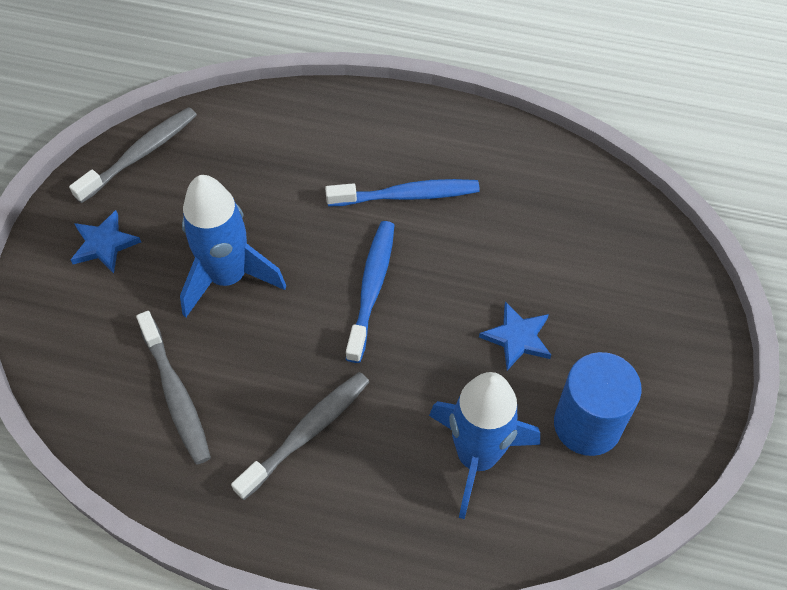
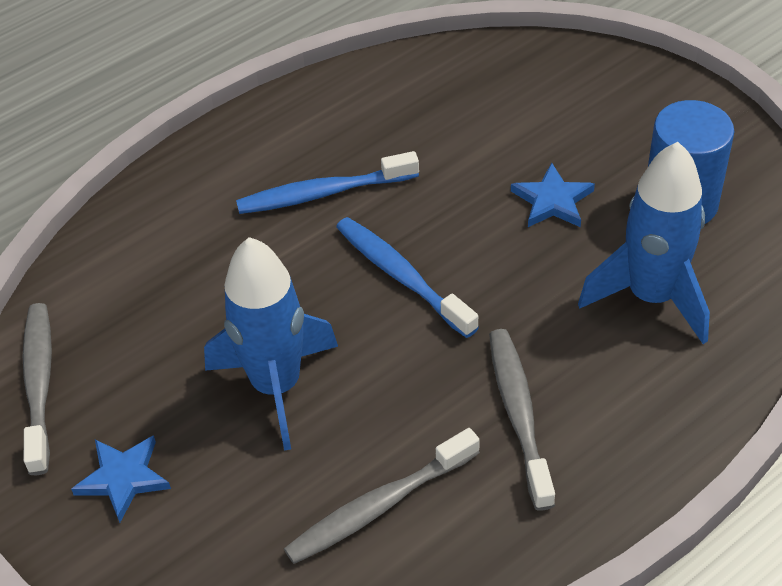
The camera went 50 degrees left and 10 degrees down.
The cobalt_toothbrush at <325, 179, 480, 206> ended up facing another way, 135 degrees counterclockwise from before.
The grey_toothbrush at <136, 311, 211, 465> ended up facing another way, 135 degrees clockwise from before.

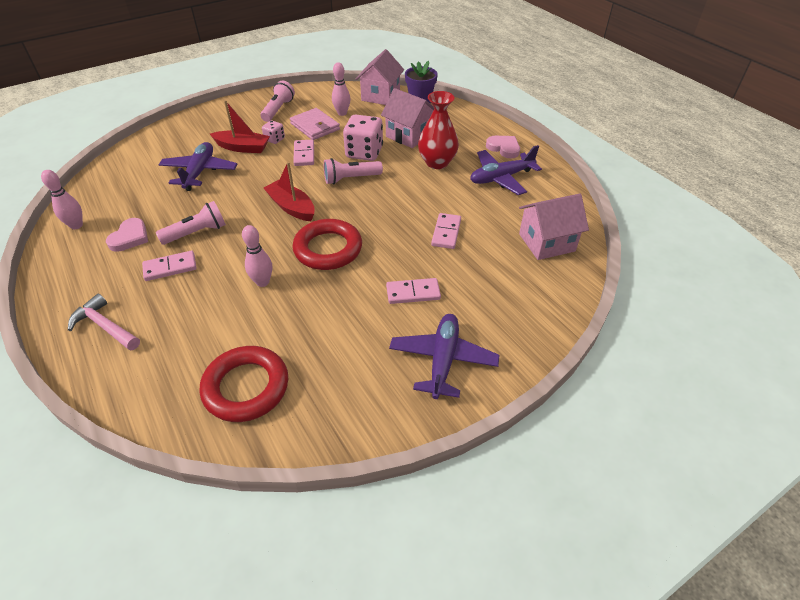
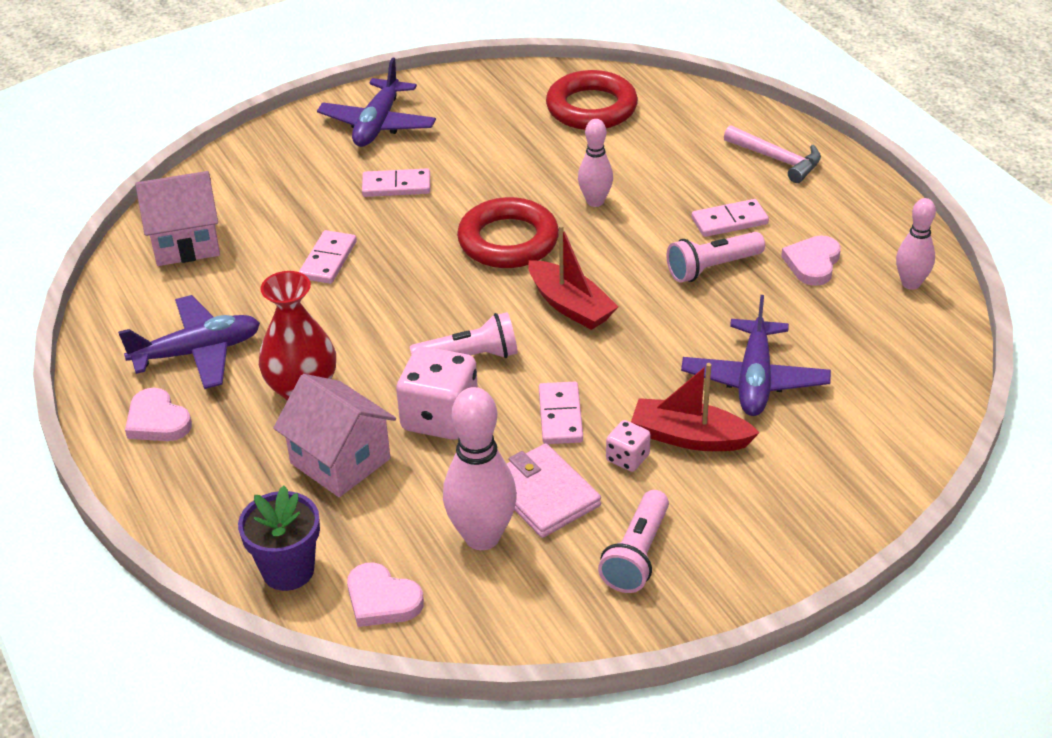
The camera went 175 degrees left and 5 degrees down.
Where the rose-pink_house stood at <356, 49, 404, 105>, the rose-pink_heart came to stand at <347, 562, 424, 627>.
The size of the rose-pink_tenpin at <332, 62, 350, 116> changed by a factor of 1.64.

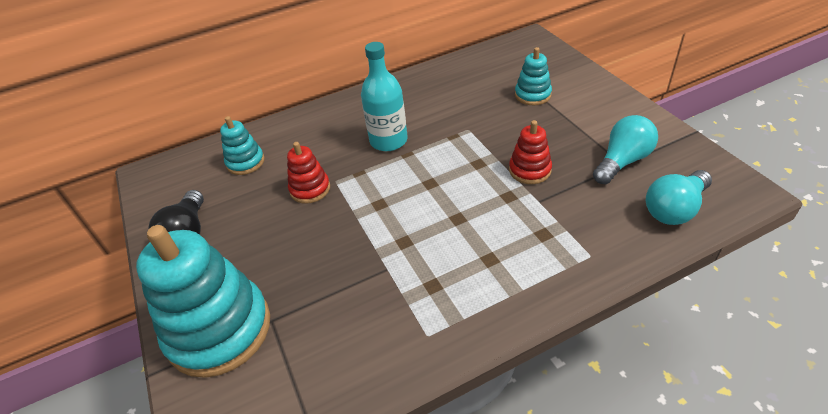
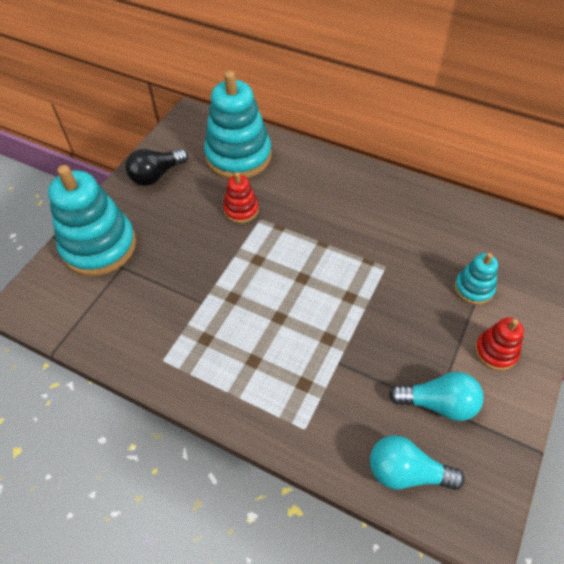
The camera went 50 degrees right and 10 degrees up.
The size of the teal_stacking_toy at <220, 116, 265, 175> changed by a factor of 2.04.
The scarlet_stacking_toy ended up elsewhere, having gone from <509, 120, 552, 184> to <475, 318, 524, 370>.
The second view lost the teal_flask at <361, 42, 408, 151>.

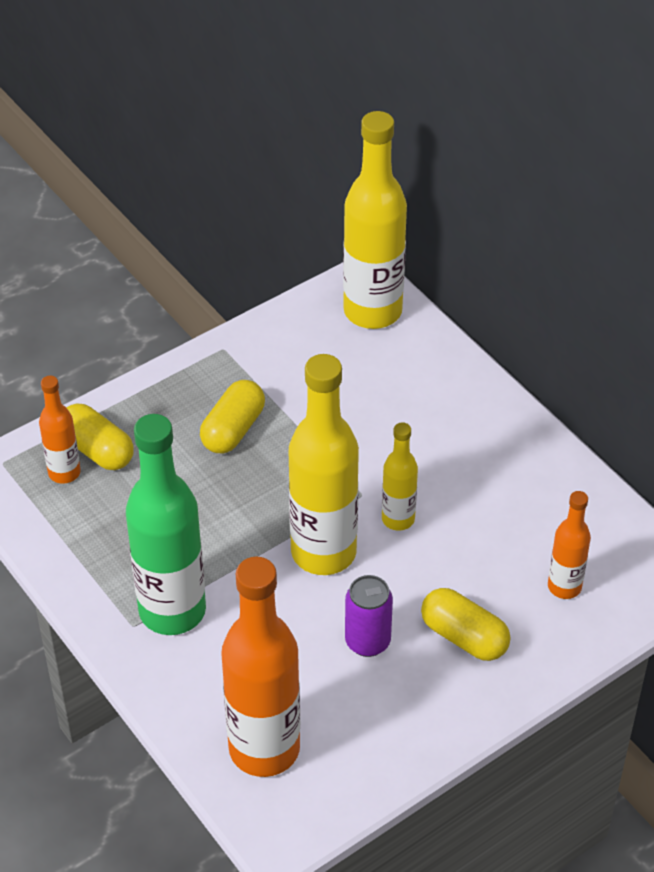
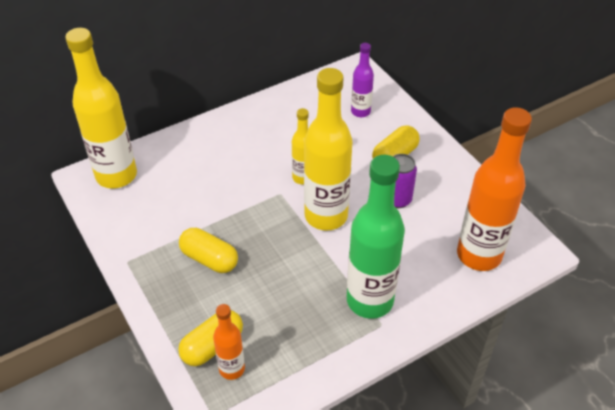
The camera went 85 degrees left and 0 degrees up.
What was the orange_flask at <548, 491, 591, 599> turned into the violet_flask at <351, 43, 374, 117>.

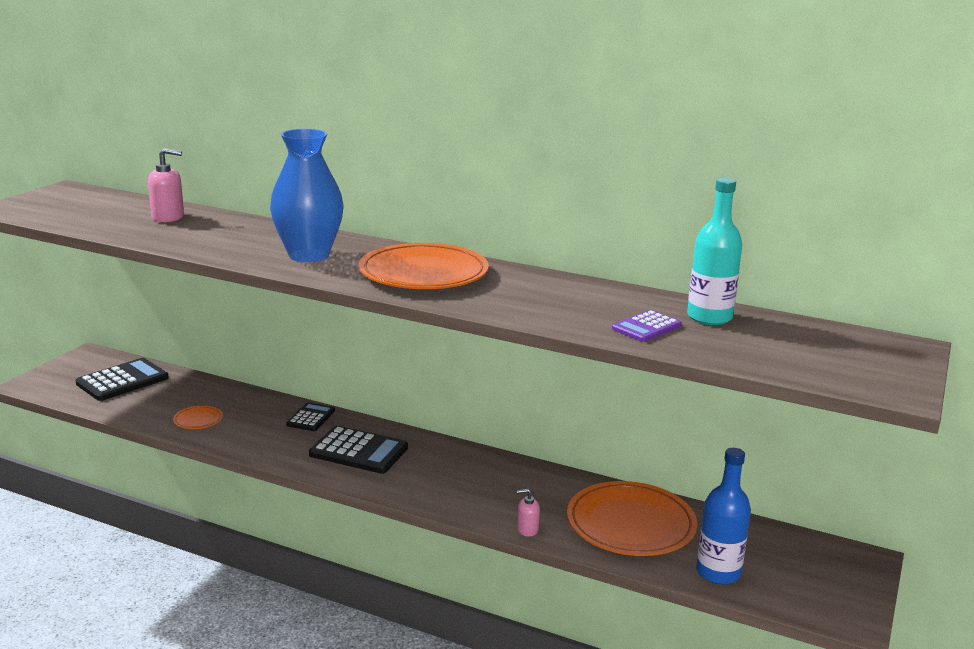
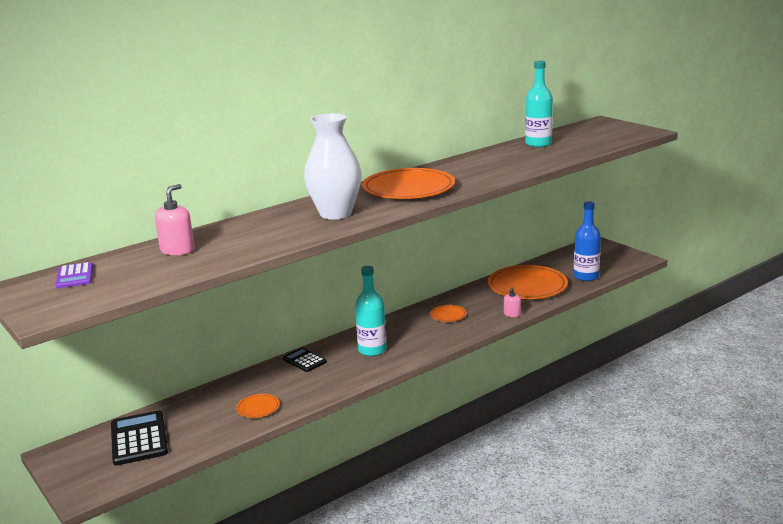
The camera went 60 degrees left and 0 degrees up.
The violet_adding_machine ended up elsewhere, having gone from <612, 310, 682, 342> to <55, 262, 93, 288>.
What was the cobalt_flower_vase at <270, 129, 344, 262> turned into the pure_white_flower_vase at <304, 113, 362, 219>.
Where the ebony_adding_machine stood at <309, 426, 408, 474>, the teal_flask came to stand at <355, 266, 387, 356>.
The second view gained the orange_dinner_plate at <430, 305, 466, 322>.

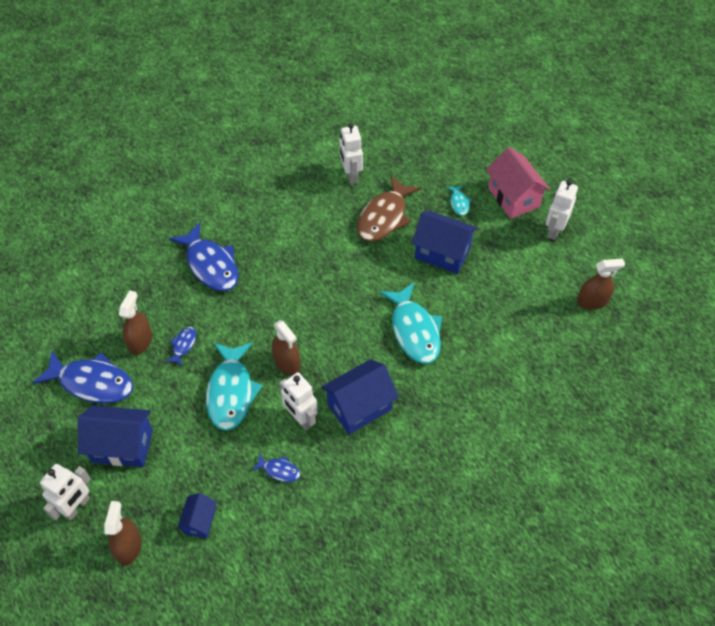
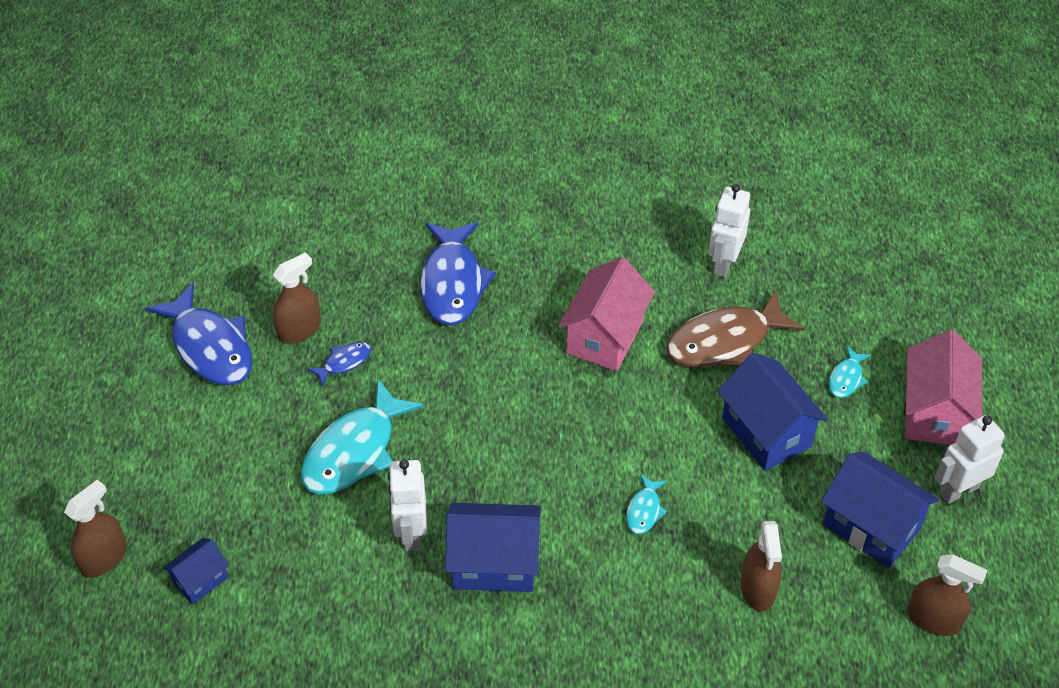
The camera went 35 degrees right and 5 degrees down.
The second view gained the rose-pink_house at <558, 257, 655, 371>.
The size of the teal_fish_figure at <379, 282, 442, 364> changed by a factor of 0.46.
The russet_sprayer ended up elsewhere, having gone from <272, 320, 300, 375> to <740, 521, 782, 611>.
The cobalt_house ended up elsewhere, having gone from <78, 405, 153, 467> to <821, 452, 939, 568>.
The second view lost the pure_white_toy_robot at <40, 464, 91, 521>.
The second view lost the cobalt_fish_figure at <251, 454, 301, 482>.

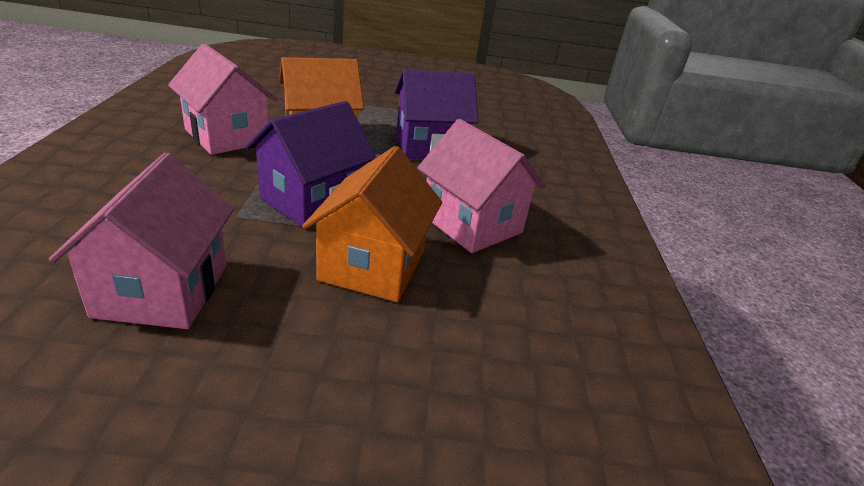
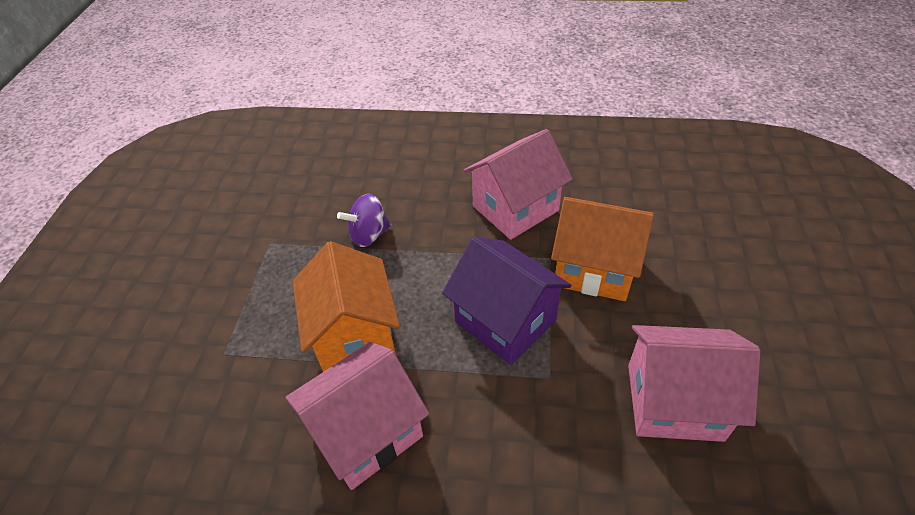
The camera went 80 degrees left and 15 degrees up.
Where the violet_house stood at <395, 69, 478, 160>, the violet_spinning_top came to stand at <337, 194, 392, 247>.

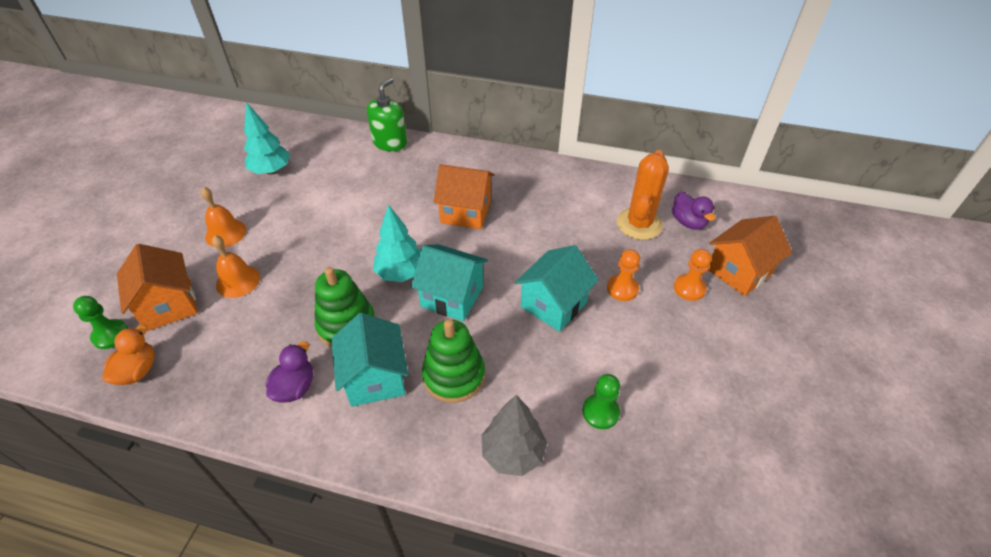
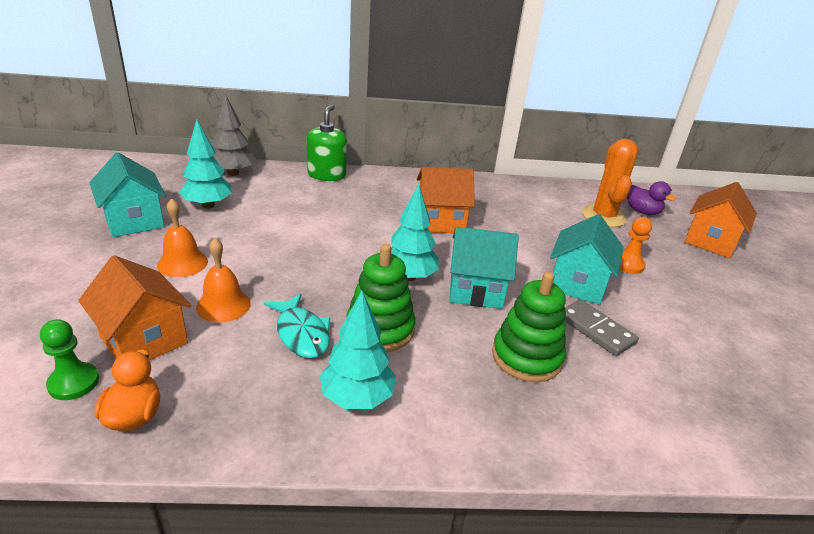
The camera went 20 degrees left and 15 degrees down.
The teal_house ended up elsewhere, having gone from <331, 313, 408, 407> to <89, 152, 166, 237>.
The grey_tree ended up elsewhere, having gone from <482, 395, 547, 476> to <211, 94, 255, 176>.
The second view gained the teal_fish_figure at <264, 293, 331, 358>.
Where the violet_toy_duck stood at <266, 341, 313, 402>, the teal_tree came to stand at <320, 291, 396, 409>.
The second view gained the grey_domino_tile at <565, 300, 639, 356>.
The second view lost the leaf-green_chess_pawn at <582, 374, 620, 429>.
The second view lost the orange_chess_pawn at <674, 249, 711, 301>.

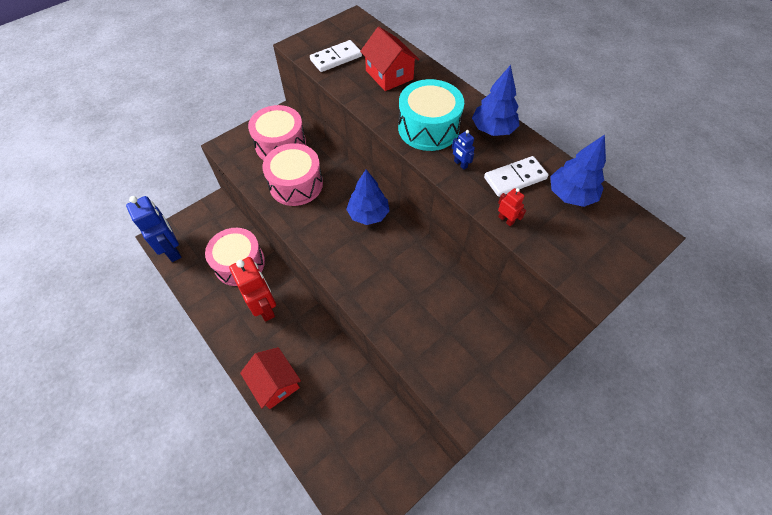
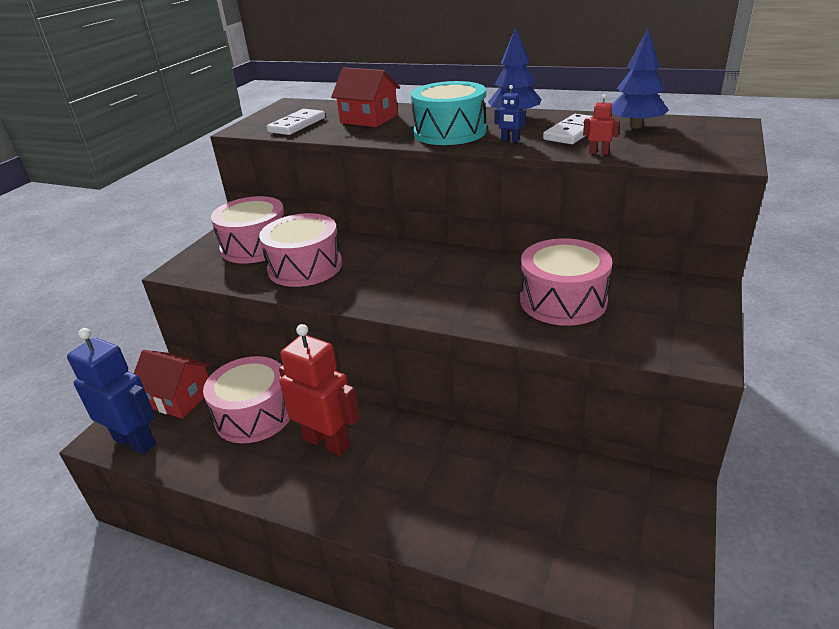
The camera went 25 degrees left and 25 degrees down.
The scarlet_house ended up elsewhere, having gone from <240, 347, 301, 409> to <134, 350, 211, 419>.
The second view gained the rose-pink_toy_drum at <520, 238, 613, 326>.
The second view lost the cobalt_tree at <346, 169, 389, 225>.

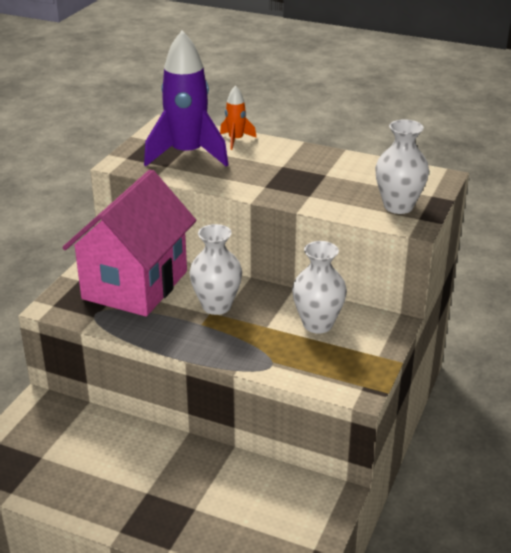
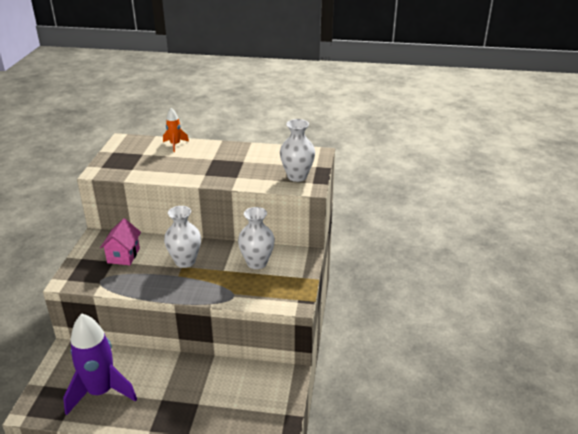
The camera went 15 degrees left and 0 degrees up.
The violet_rocket ended up elsewhere, having gone from <144, 31, 228, 167> to <63, 314, 137, 415>.
The size of the rose-pink_house at <62, 169, 196, 317> changed by a factor of 0.46.

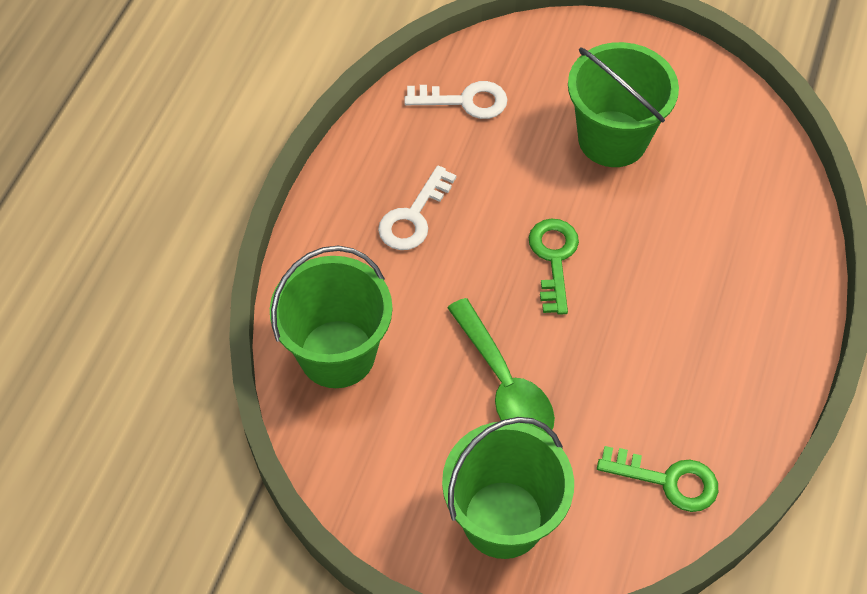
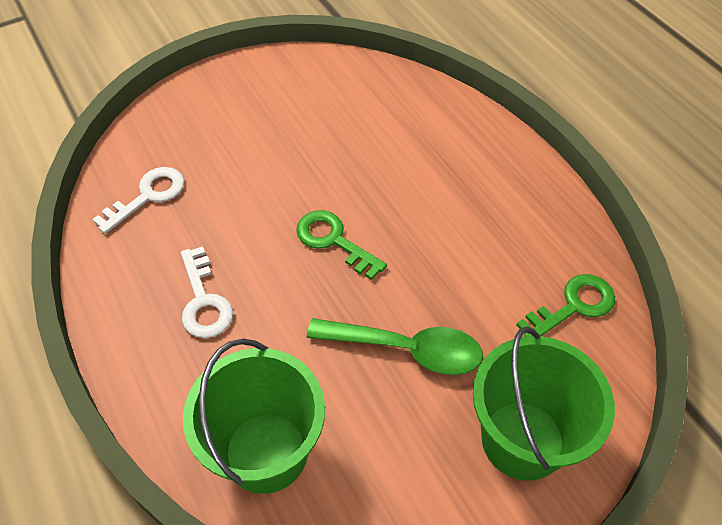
The camera went 50 degrees left and 5 degrees down.
The second view lost the leaf-green_bucket at <568, 42, 679, 167>.

